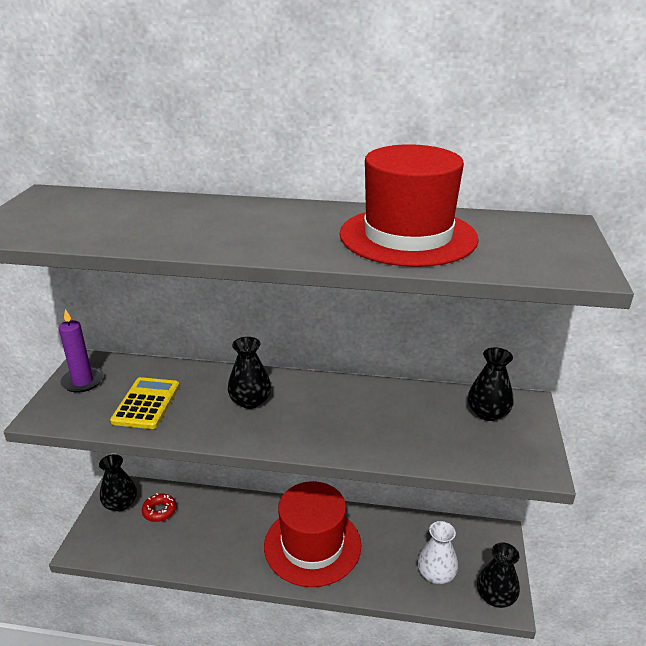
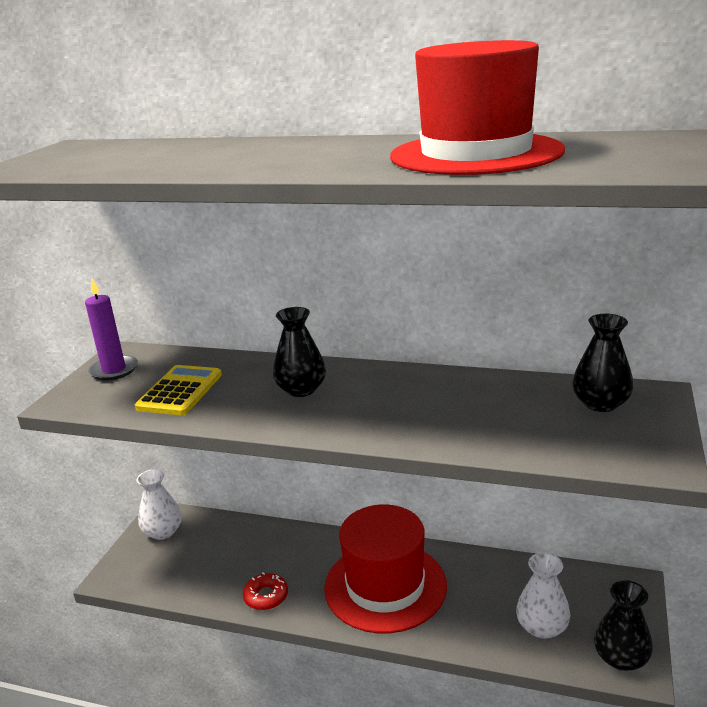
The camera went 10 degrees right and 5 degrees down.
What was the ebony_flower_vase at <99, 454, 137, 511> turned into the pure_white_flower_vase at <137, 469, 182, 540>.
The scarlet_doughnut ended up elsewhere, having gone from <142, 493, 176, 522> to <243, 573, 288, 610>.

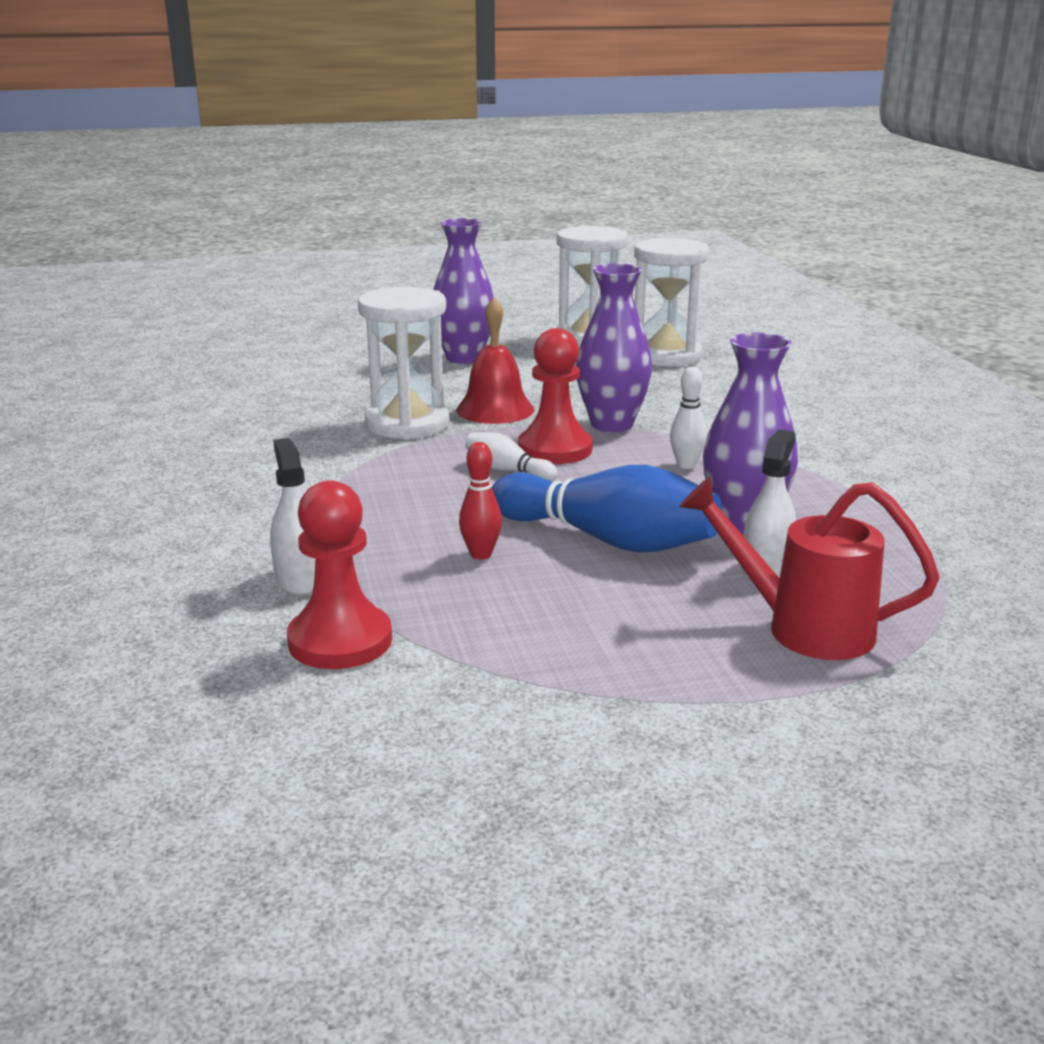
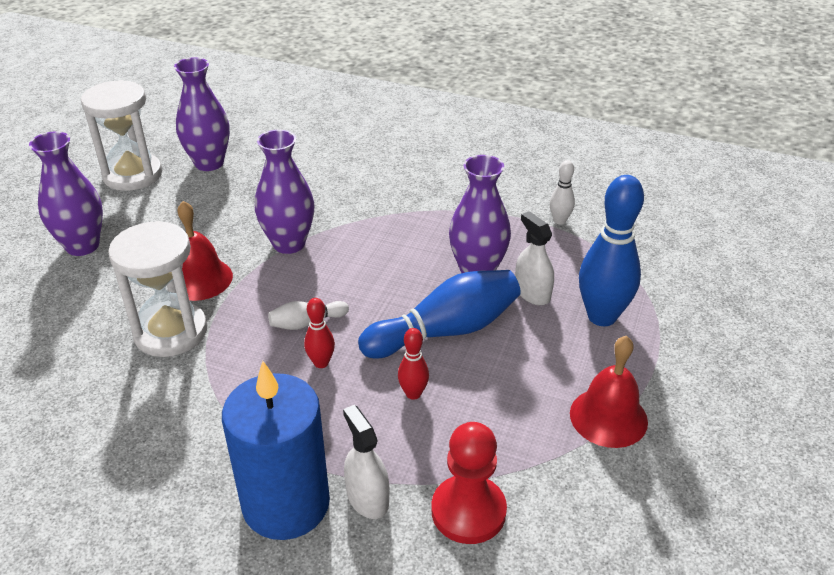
The camera went 55 degrees left and 15 degrees up.
Where the pure_white_sand_timer stood at <634, 238, 709, 367>, the violet_flower_vase came to stand at <174, 57, 230, 171>.
The second view gained the cobalt_wax_candle at <222, 361, 330, 540>.
The second view gained the scarlet_tenpin at <304, 298, 335, 368>.
The pure_white_sprayer at <270, 438, 315, 596> ended up facing another way, 45 degrees clockwise from before.
The pure_white_tenpin ended up elsewhere, having gone from <670, 367, 707, 469> to <550, 160, 575, 225>.
The second view gained the scarlet_bell at <570, 336, 648, 448>.
Where the scarlet_sprinkling_can stood at <679, 477, 939, 660>, the cobalt_tenpin came to stand at <579, 175, 644, 326>.
The second view lost the scarlet_chess_pawn at <518, 328, 593, 464>.

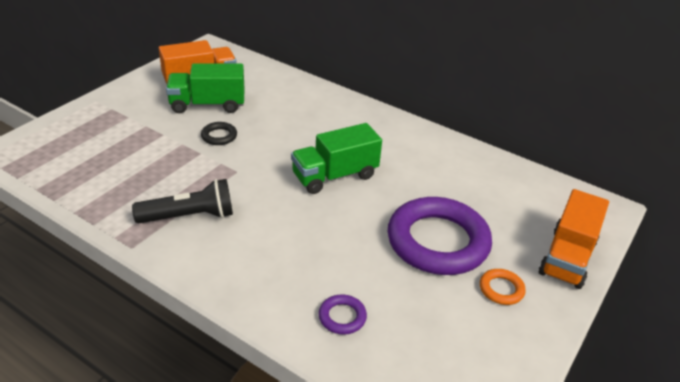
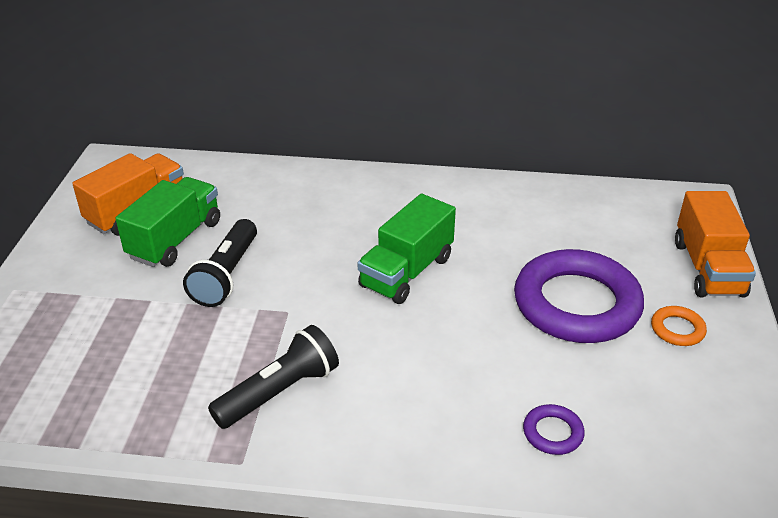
The camera went 25 degrees left and 0 degrees up.
The leaf-green_toy_truck at <166, 63, 244, 113> ended up facing another way, 150 degrees clockwise from before.
Where the ebony_hoop stood at <201, 122, 237, 145>, the ebony_torch came to stand at <183, 219, 257, 307>.

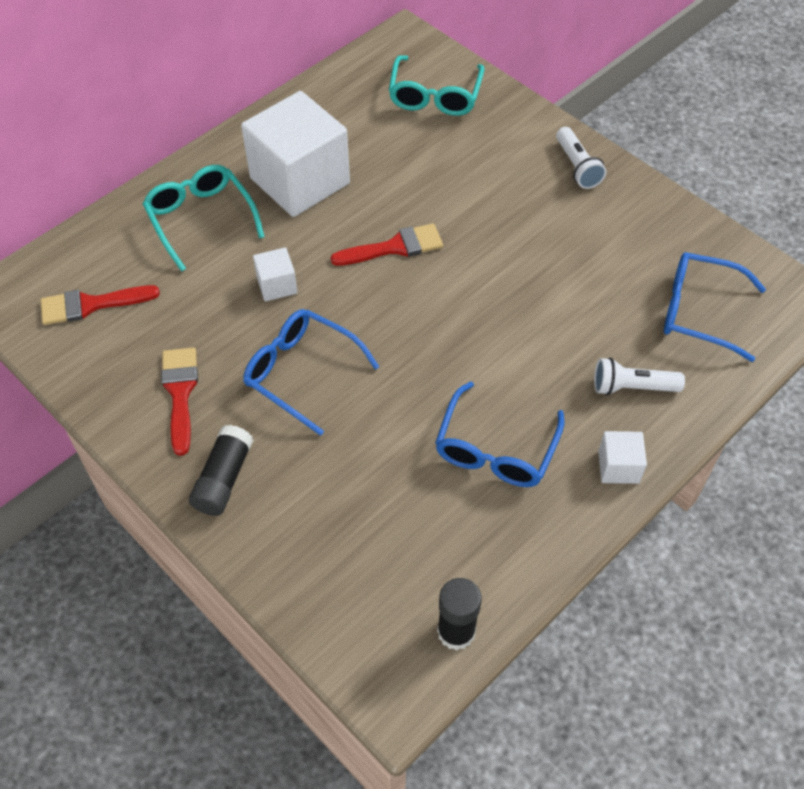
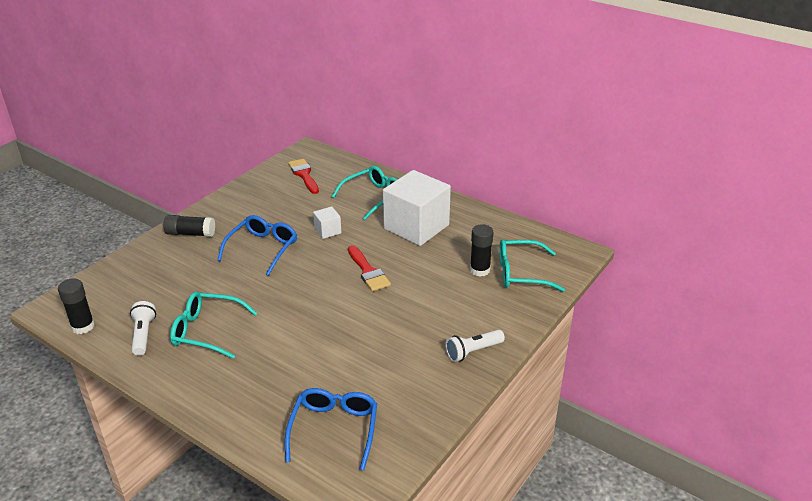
The camera went 80 degrees right and 20 degrees down.
The pure_white_torch ended up elsewhere, having gone from <594, 358, 685, 395> to <130, 301, 156, 356>.
What was the cobalt_spectacles at <435, 381, 564, 487> turned into the teal_spectacles at <170, 292, 257, 359>.
The second view gained the ebony_glue at <470, 225, 494, 277>.
The second view lost the scarlet_paintbrush at <161, 347, 198, 456>.
The second view lost the pure_white_cube at <598, 431, 647, 484>.

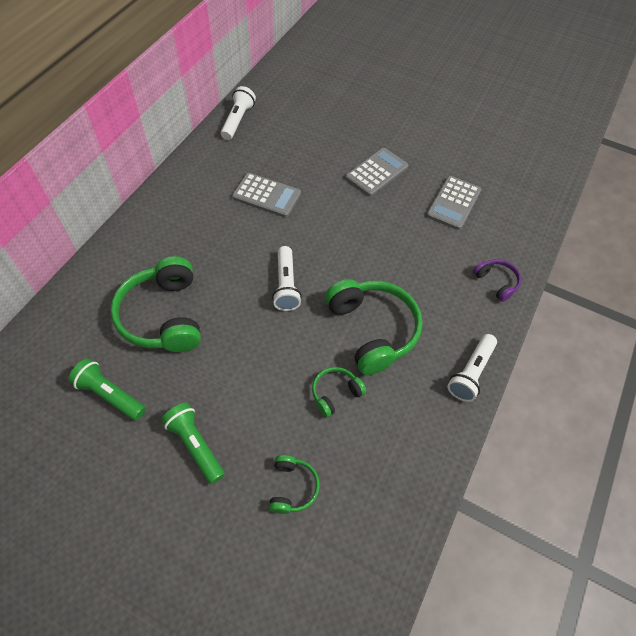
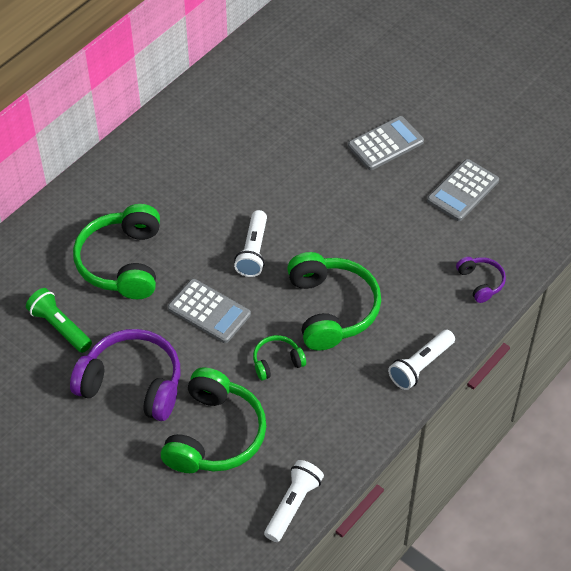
The camera went 15 degrees right and 5 degrees down.
Where the leaf-green_torch stood at <161, 402, 225, 484>, the violet_headset came to stand at <70, 329, 180, 421>.
The size of the leaf-green_headset at <269, 455, 320, 514> changed by a factor of 2.03.
The grey_adding_machine ended up elsewhere, having gone from <232, 173, 301, 218> to <168, 279, 251, 343>.
The pure_white_torch ended up elsewhere, having gone from <221, 86, 256, 140> to <264, 460, 324, 542>.

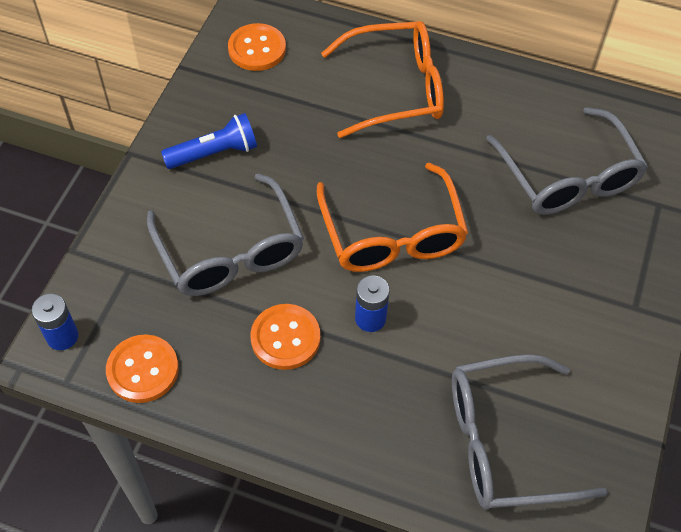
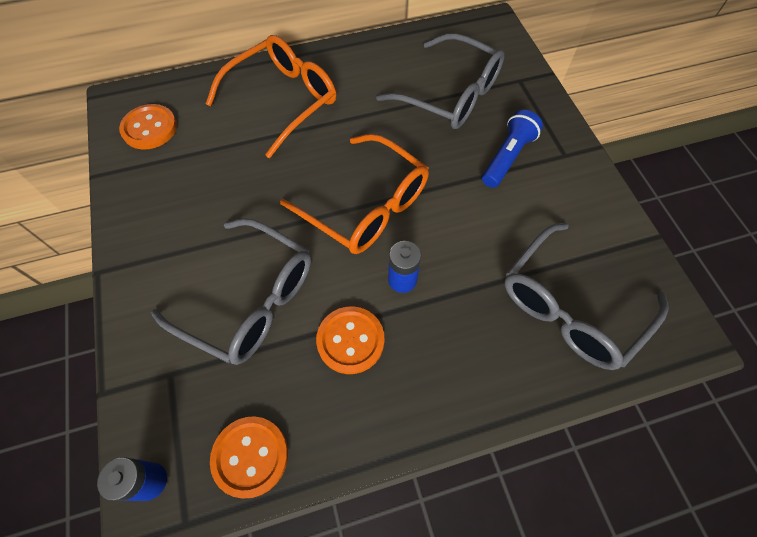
The camera went 35 degrees left and 5 degrees up.
The cobalt_torch ended up elsewhere, having gone from <161, 113, 257, 169> to <482, 110, 543, 188>.

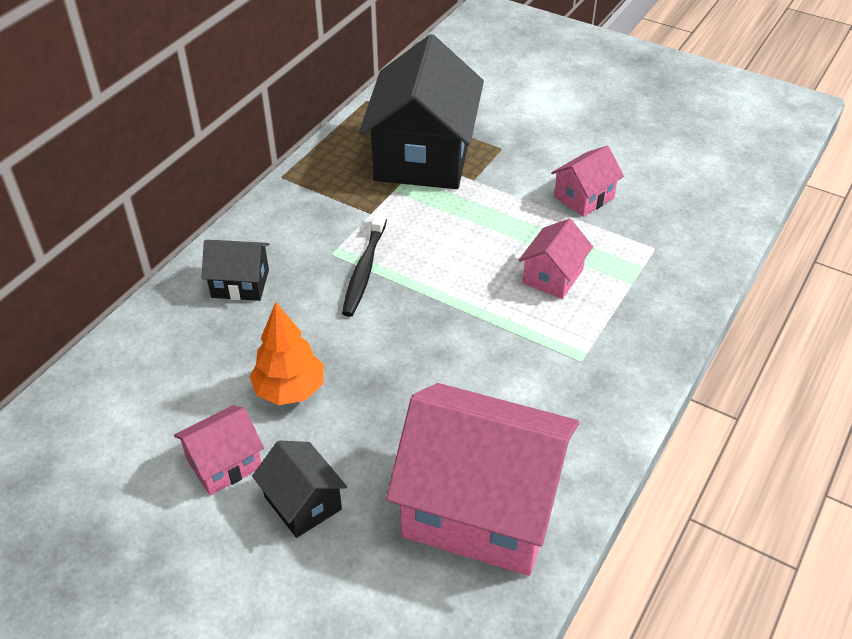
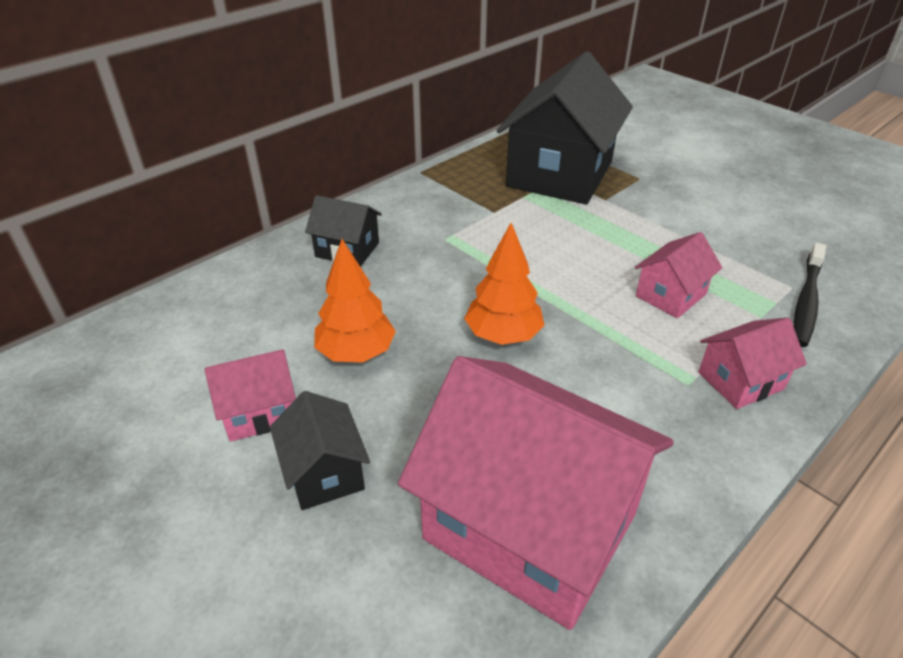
The camera went 15 degrees right and 5 degrees down.
The second view gained the orange_tree at <464, 222, 544, 345>.
The rose-pink_house ended up elsewhere, having gone from <551, 146, 624, 217> to <698, 318, 807, 409>.
The ebony_toothbrush ended up elsewhere, having gone from <342, 209, 387, 317> to <793, 243, 826, 347>.

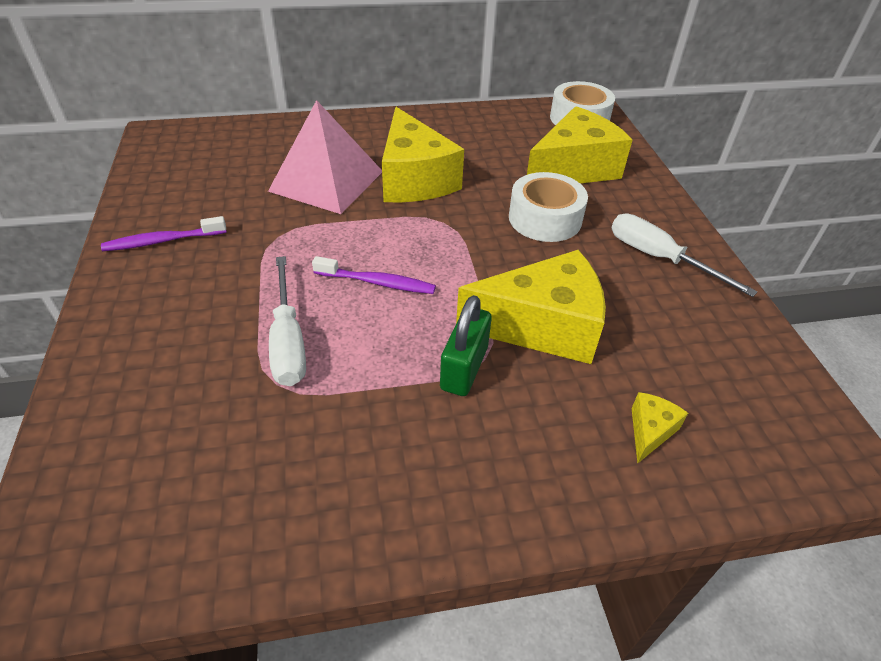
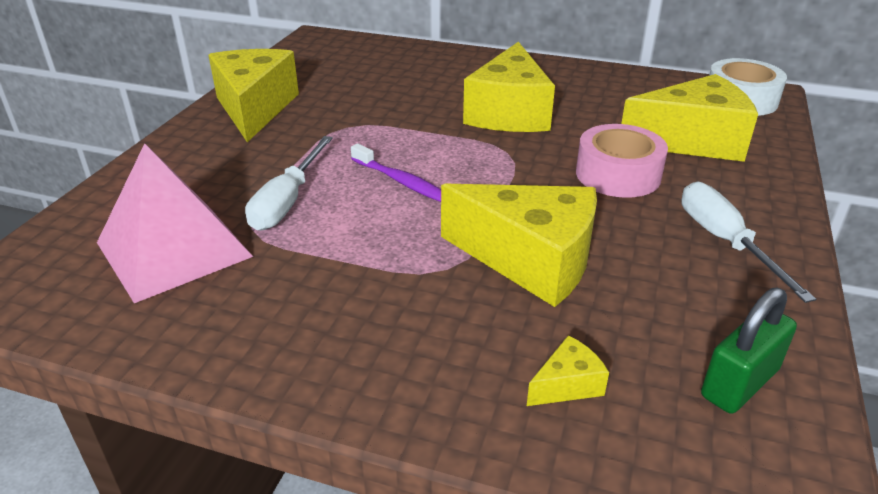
The camera went 30 degrees right and 10 degrees down.
The rose-pink_solid_pyramid ended up elsewhere, having gone from <268, 100, 382, 214> to <97, 143, 253, 303>.
Where the violet_toothbrush stood at <101, 216, 227, 251>, the bright_yellow_cheese_wedge came to stand at <208, 49, 299, 142>.
What was the pure_white_roll_of_tape at <509, 172, 588, 242> turned into the rose-pink_roll_of_tape at <576, 124, 668, 198>.
The leaf-green_small_lock ended up elsewhere, having gone from <440, 295, 492, 396> to <701, 287, 797, 414>.

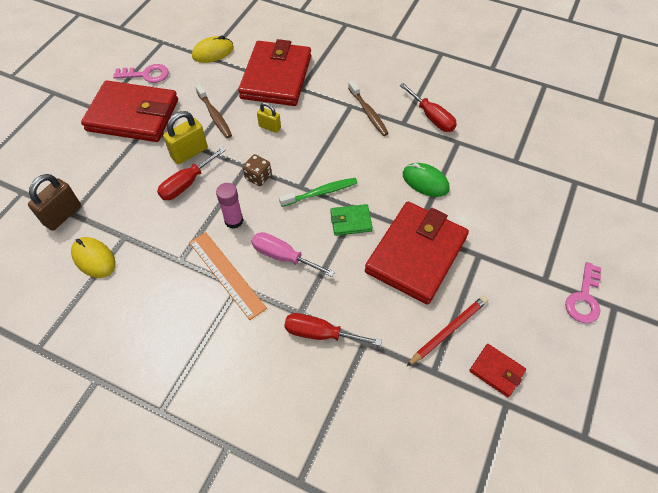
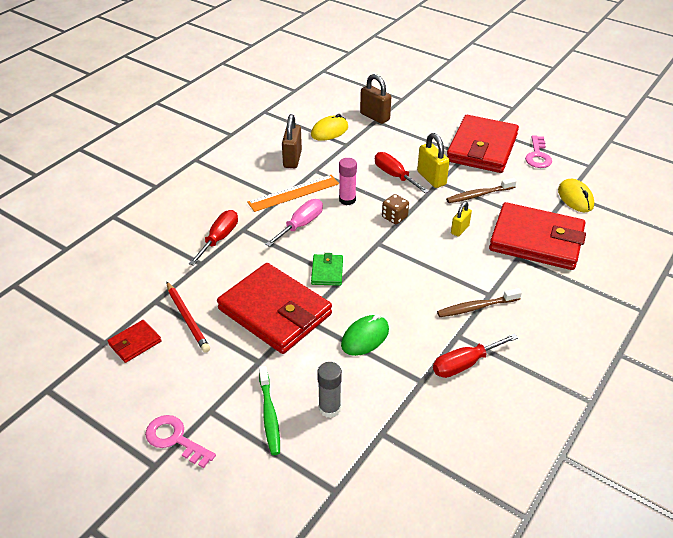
The camera went 100 degrees right and 15 degrees down.
The leaf-green_toothbrush ended up elsewhere, having gone from <279, 178, 358, 207> to <259, 366, 280, 455>.
The second view gained the russet_small_lock at <282, 114, 302, 168>.
The second view gained the grey_glue at <317, 362, 342, 418>.

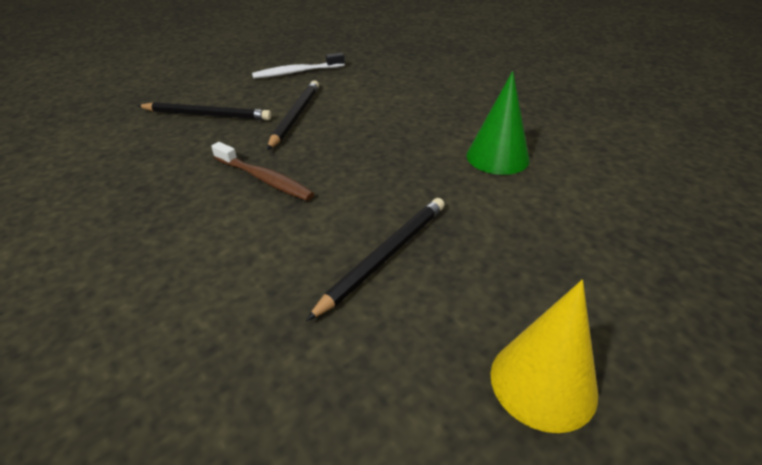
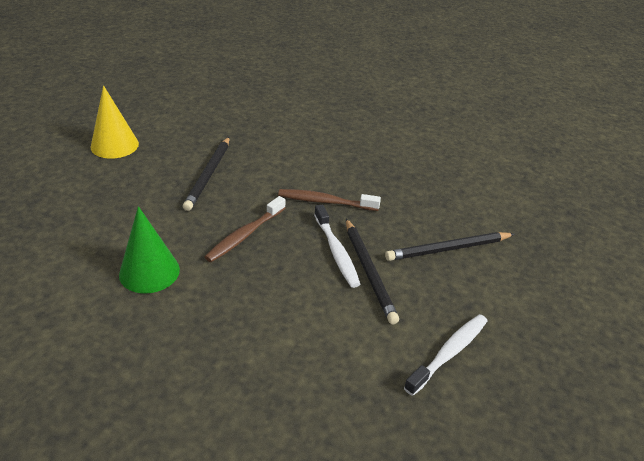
The camera went 150 degrees right and 0 degrees up.
The second view gained the russet_toothbrush at <205, 196, 285, 262>.
The second view gained the pure_white_toothbrush at <314, 205, 360, 288>.

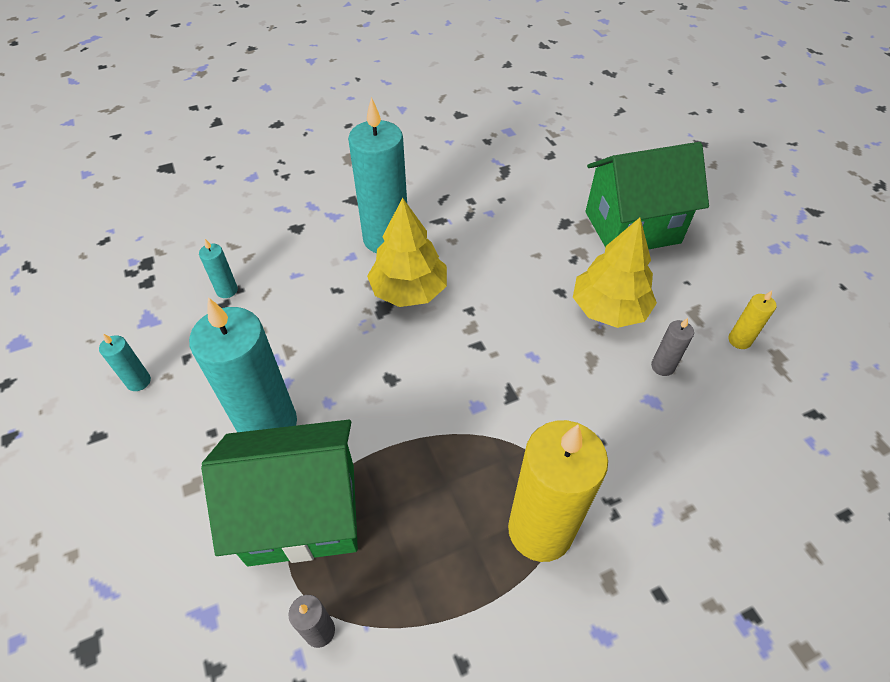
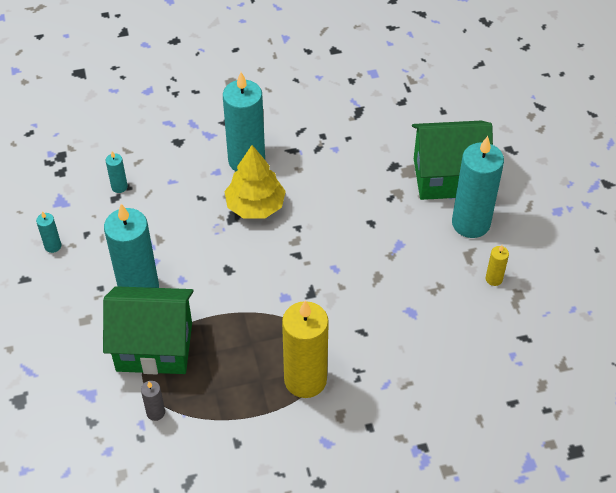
The camera went 10 degrees right and 0 degrees up.
The second view gained the teal_wax_candle at <452, 136, 504, 238>.
The second view lost the bright_yellow_tree at <573, 218, 657, 328>.
The second view lost the grey_wax_candle at <651, 318, 694, 376>.

